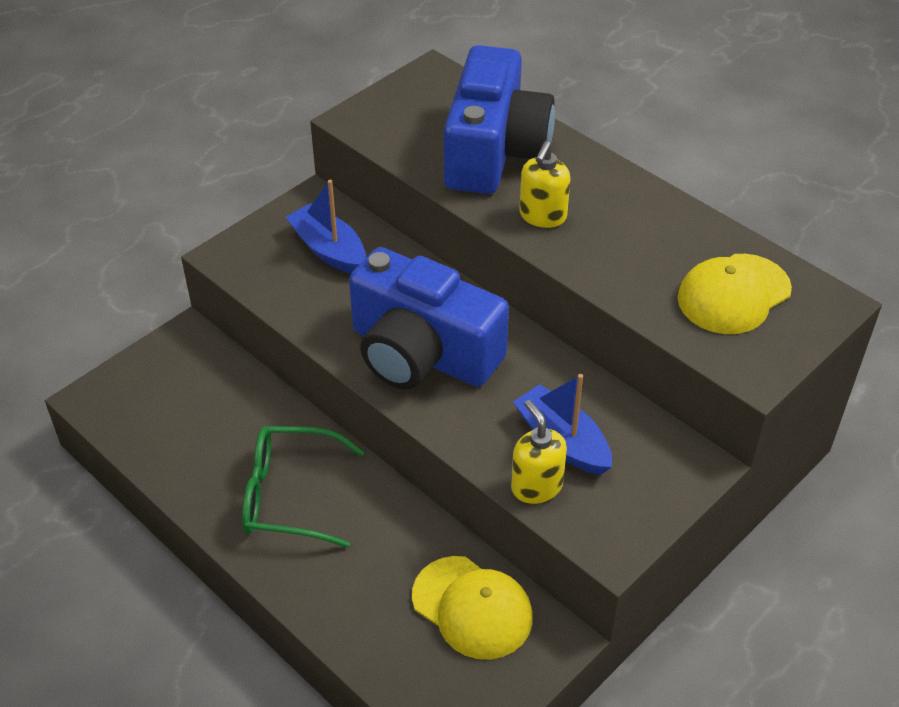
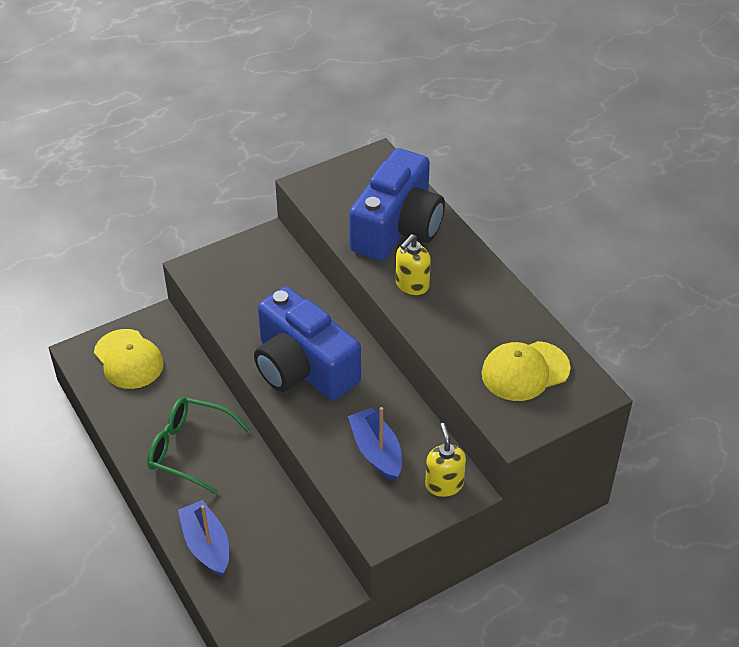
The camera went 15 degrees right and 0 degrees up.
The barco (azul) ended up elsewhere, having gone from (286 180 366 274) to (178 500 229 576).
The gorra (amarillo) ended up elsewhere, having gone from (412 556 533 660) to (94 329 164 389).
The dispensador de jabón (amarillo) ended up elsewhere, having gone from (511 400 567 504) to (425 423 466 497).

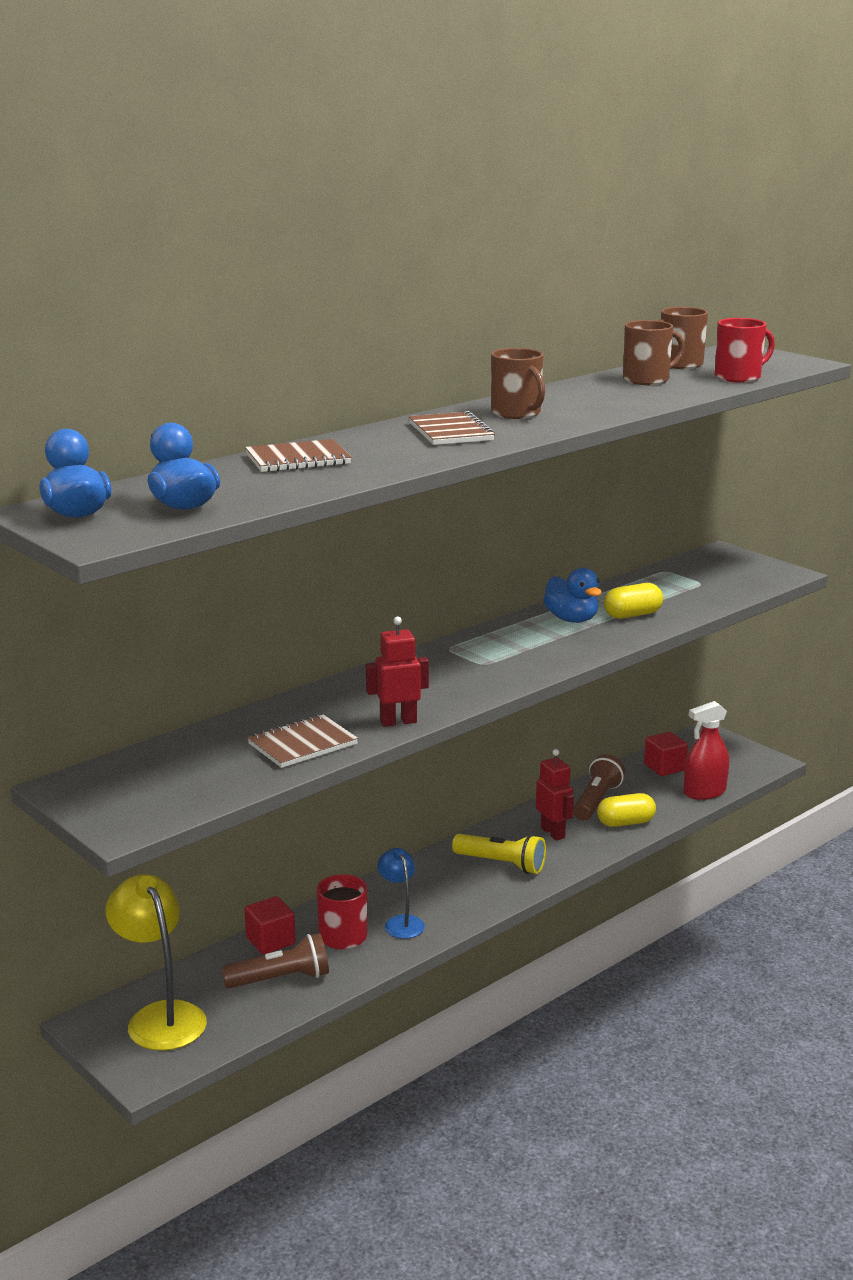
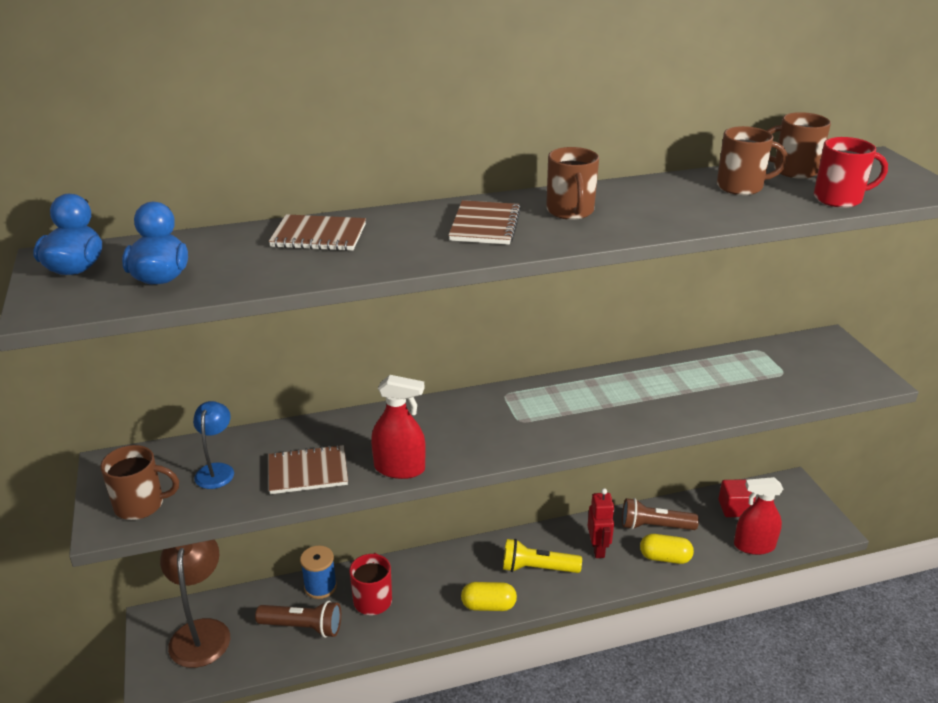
The camera went 25 degrees right and 10 degrees up.
What was the lámpara (amarillo) at (106 874 207 1051) turned into the lámpara (marrón) at (160 539 230 668).
Where the cubo (rojo) stood at (245 896 295 955), the carrete (azul) came to stand at (300 545 337 599).
Where the robot (rojo) stood at (366 617 429 727), the pulverizador (rojo) came to stand at (371 375 426 479).
The lámpara (azul) ended up elsewhere, having gone from (377 848 425 939) to (193 401 234 489).
The lámpara de mano (amarillo) at (452 833 546 874) ended up facing another way, 135 degrees clockwise from before.
The second view lost the pato (azul) at (543 568 602 623).
The lámpara de mano (marrón) at (573 754 625 821) ended up facing another way, 135 degrees counterclockwise from before.
The cápsula (amarillo) ended up elsewhere, having gone from (604 583 663 619) to (461 582 517 611).
The second view gained the taza (marrón) at (100 445 179 520).

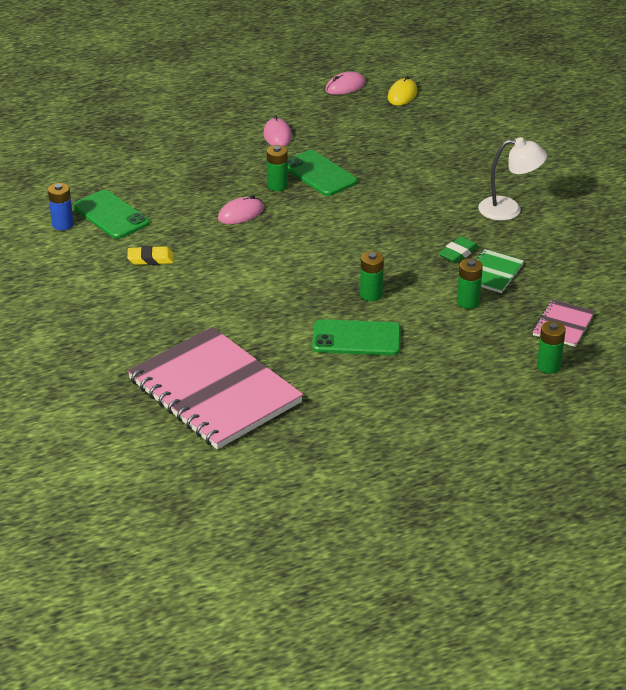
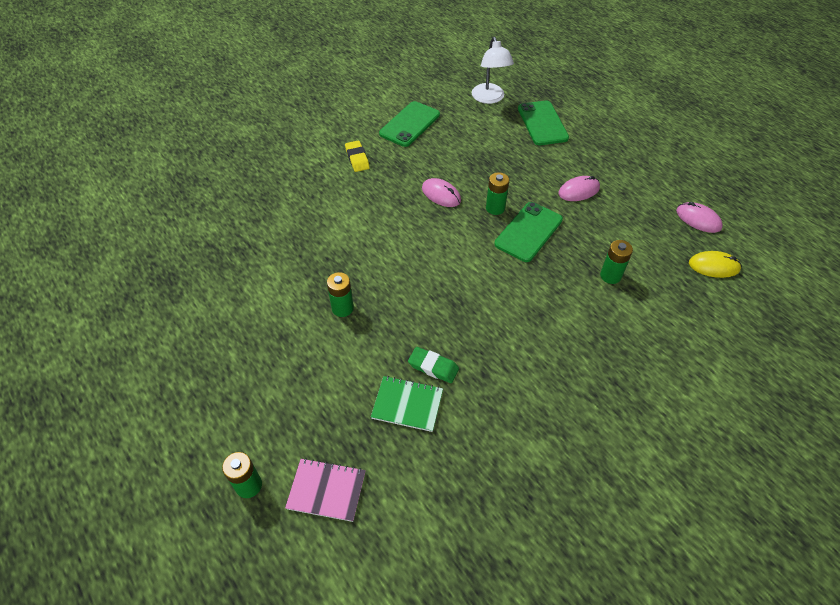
The camera went 75 degrees right and 15 degrees up.
The second view lost the pila (azul) at (48 183 74 230).
The second view lost the cuaderno (rosa) at (128 327 303 449).
The móvil (verde) ended up elsewhere, having gone from (312 319 401 355) to (518 101 569 145).
The pila (verde) ended up elsewhere, having gone from (457 258 483 309) to (600 240 633 284).
The lámpara (blanco) ended up elsewhere, having gone from (478 137 547 221) to (472 37 514 104).

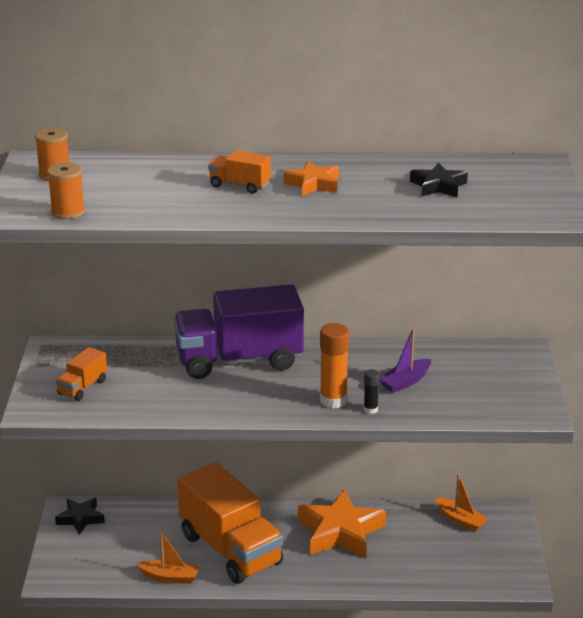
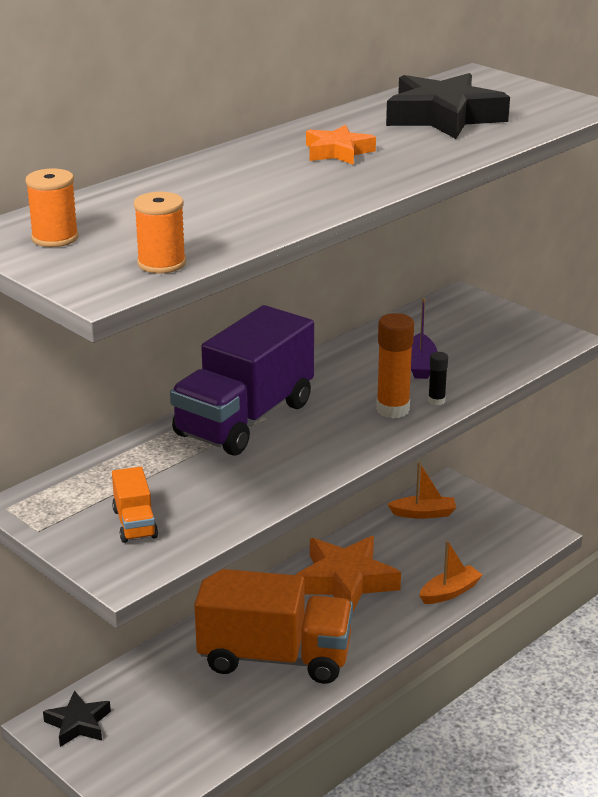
The camera went 45 degrees left and 0 degrees up.
The barco (naranja) ended up elsewhere, having gone from (136 531 200 584) to (419 541 482 604).
The second view lost the camión (naranja) at (208 150 271 194).
The size of the estrella (negro) at (410 163 468 197) changed by a factor of 1.81.

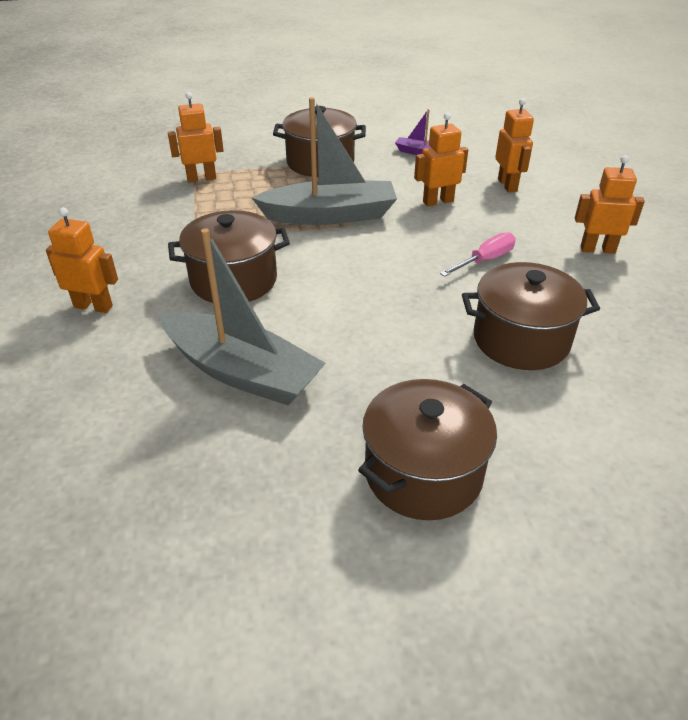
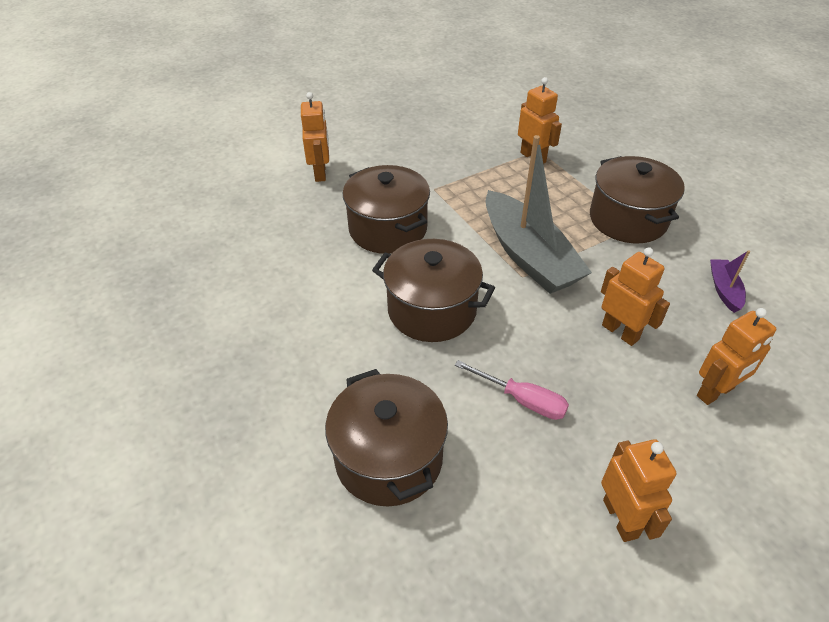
The camera went 70 degrees right and 5 degrees up.
The second view lost the barco (gris) at (159 228 326 406).
The olla (marrón) ended up elsewhere, having gone from (358 379 497 520) to (372 239 495 342).

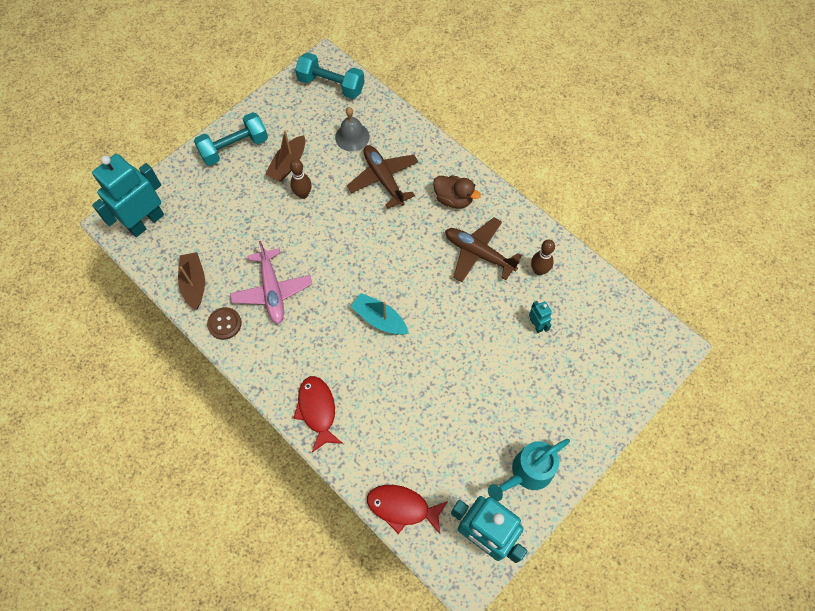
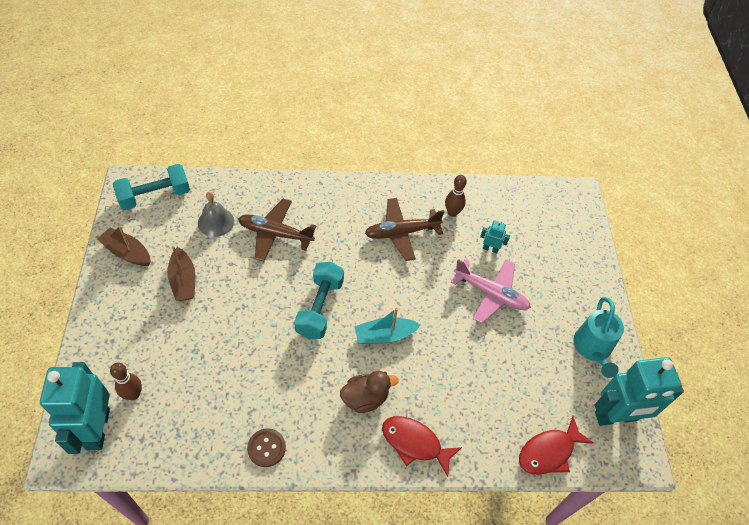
The camera went 50 degrees left and 10 degrees down.
The barco (marrón) ended up elsewhere, having gone from (178 252 205 310) to (97 225 151 266).
The mancuerna (turquesa) ended up elsewhere, having gone from (194 112 268 166) to (294 262 344 339).
The avión (rosa) ended up elsewhere, having gone from (230 241 312 324) to (451 259 531 323).
The bolo (marrón) ended up elsewhere, having gone from (290 159 312 199) to (110 363 142 400).
The pato (marrón) ended up elsewhere, having gone from (433 175 481 209) to (340 371 399 413).

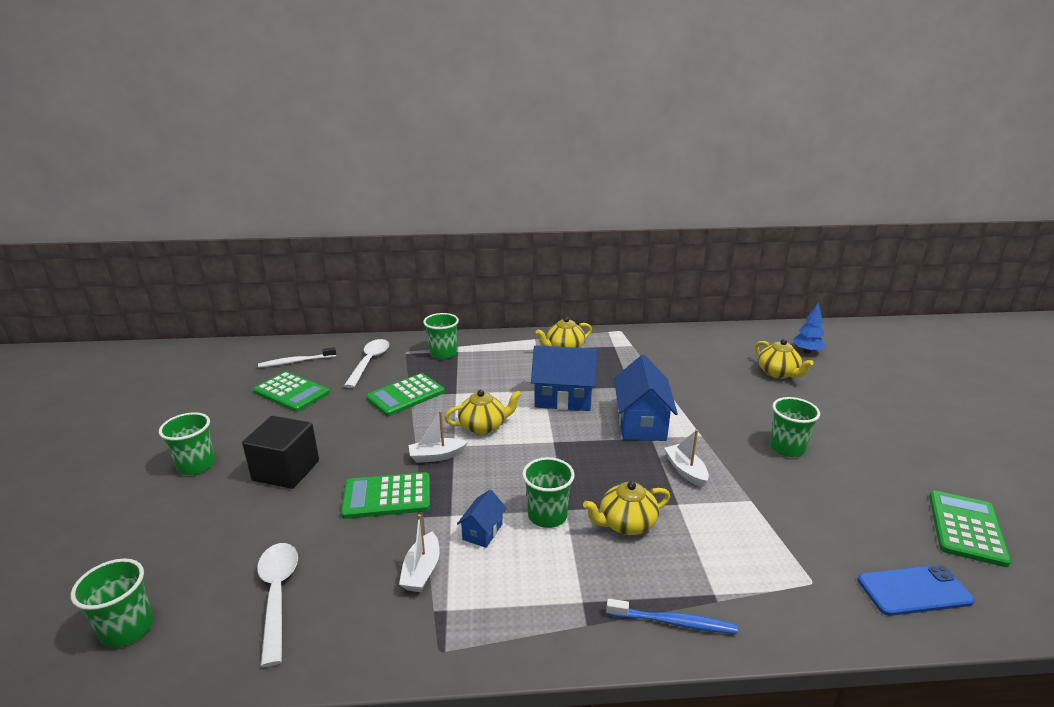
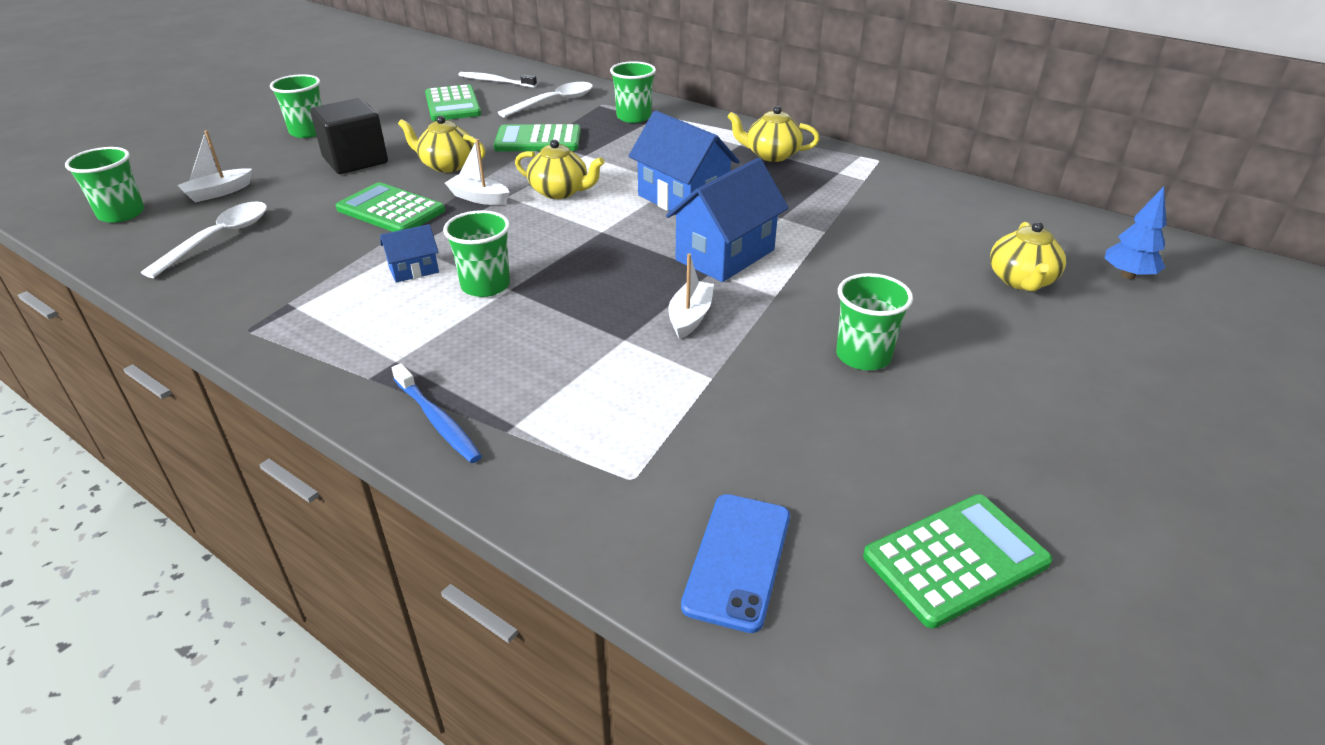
The camera went 40 degrees right and 10 degrees up.
The barco (blanco) ended up elsewhere, having gone from (399 514 440 592) to (177 130 252 202).
The tetera (amarillo) ended up elsewhere, having gone from (583 481 670 535) to (398 115 486 173).
The móvil (azul) at (857 565 975 616) ended up facing another way, 75 degrees clockwise from before.

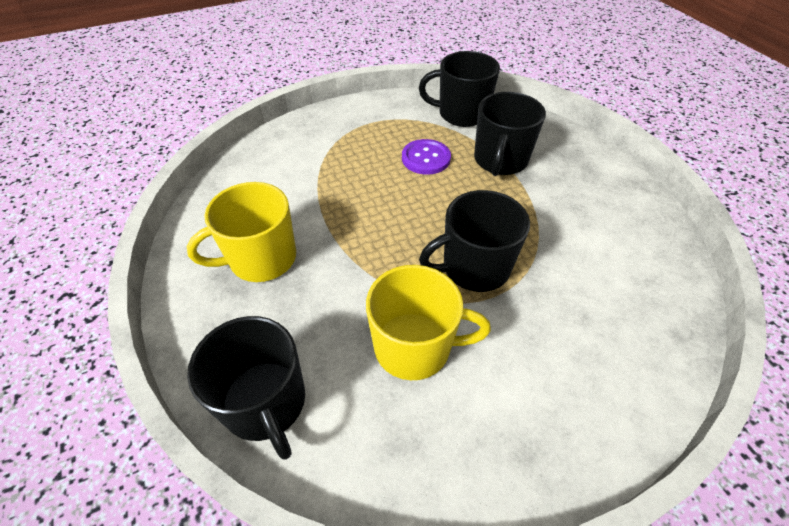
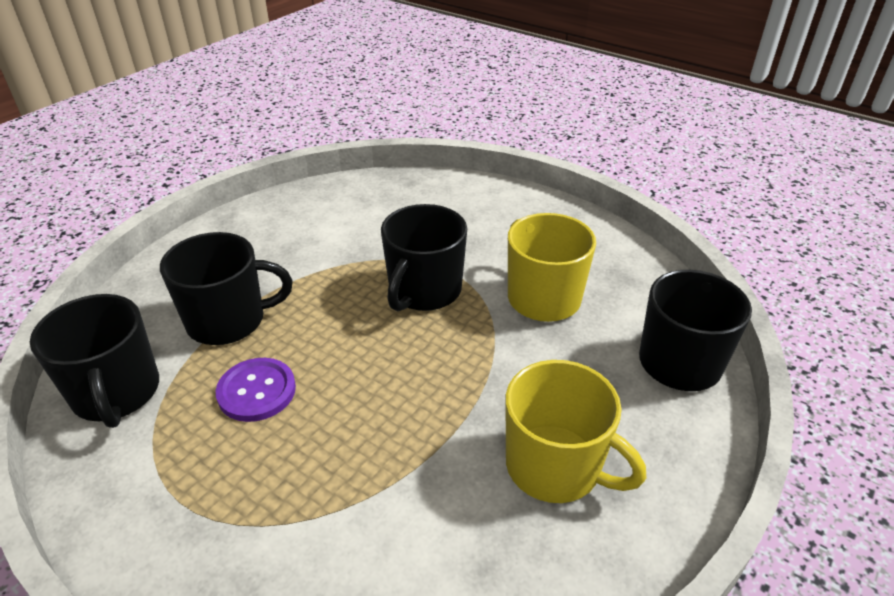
The camera went 120 degrees left and 10 degrees down.
The taza (negro) at (419 190 530 292) ended up facing another way, 75 degrees clockwise from before.

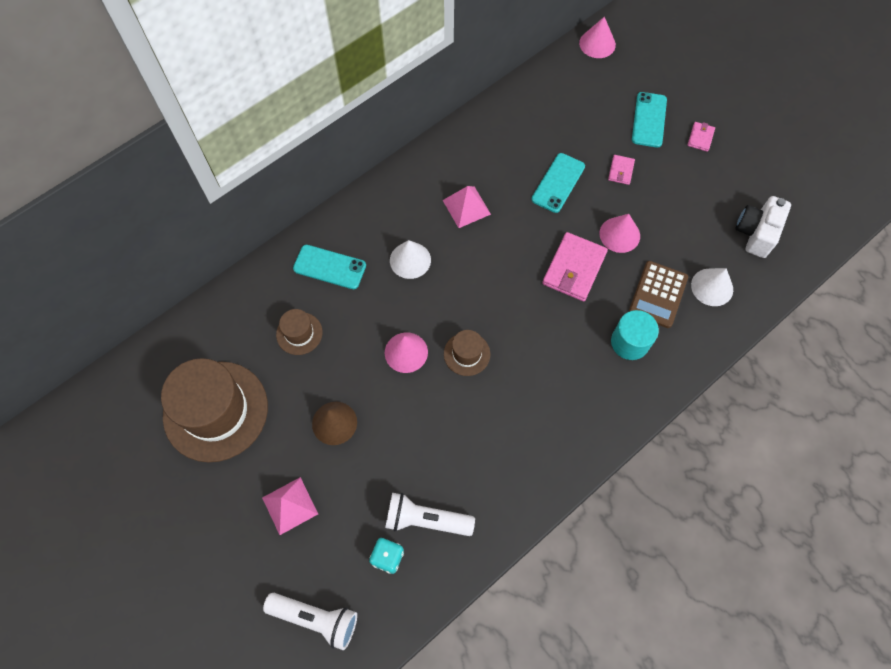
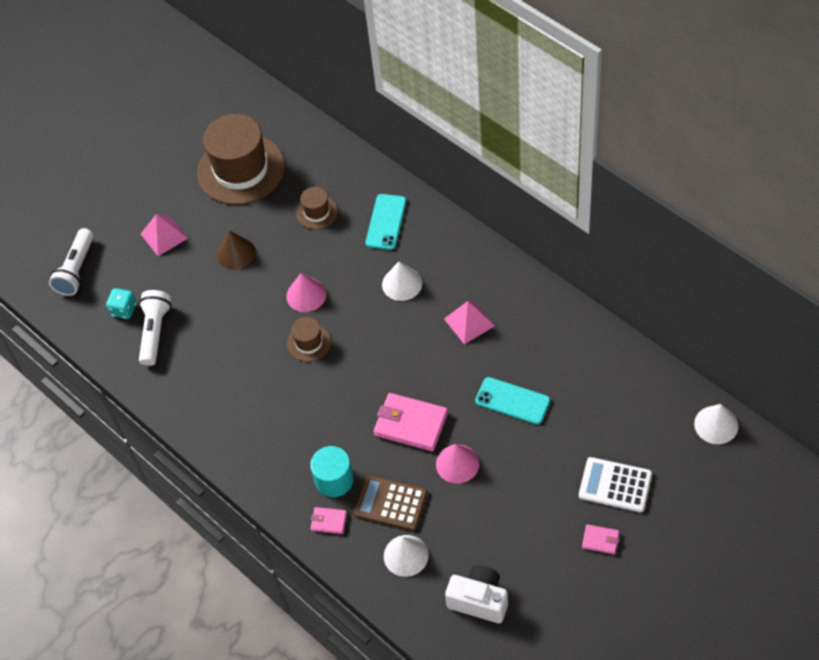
The camera went 90 degrees right and 10 degrees down.
What was the cono (rosa) at (579 17 616 58) turned into the cono (blanco) at (694 404 739 444).
The cartera (rosa) ended up elsewhere, having gone from (608 155 635 185) to (311 507 347 534).
Where the móvil (turquesa) stood at (632 92 667 147), the calculadora (blanco) came to stand at (579 457 652 513).

